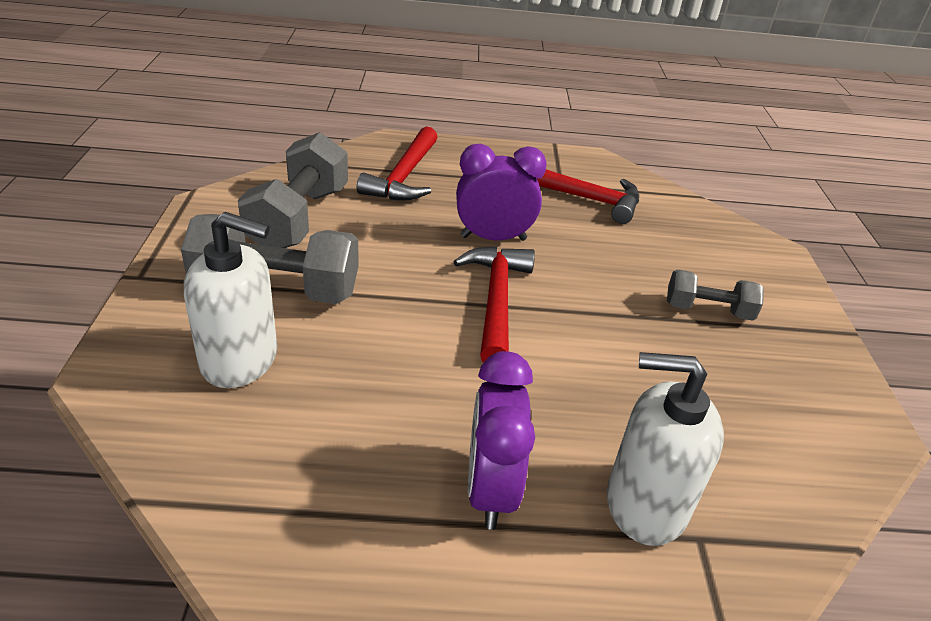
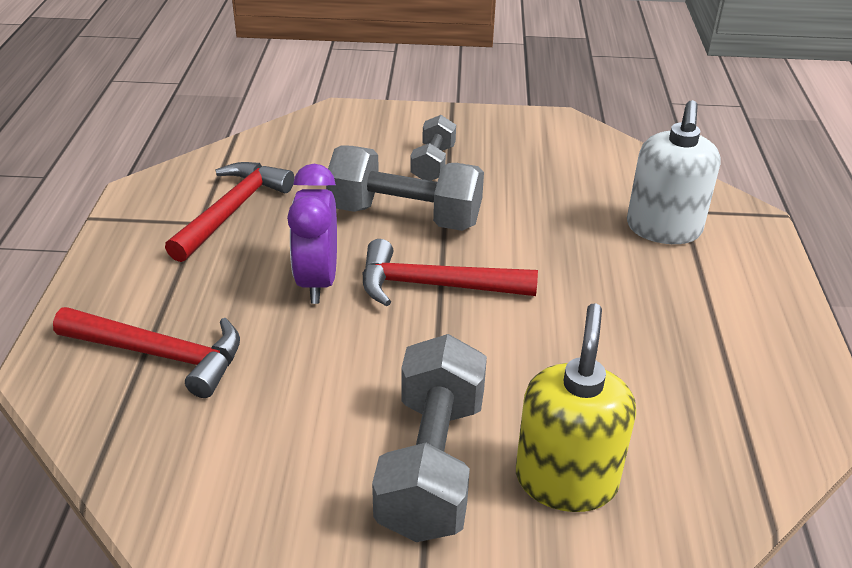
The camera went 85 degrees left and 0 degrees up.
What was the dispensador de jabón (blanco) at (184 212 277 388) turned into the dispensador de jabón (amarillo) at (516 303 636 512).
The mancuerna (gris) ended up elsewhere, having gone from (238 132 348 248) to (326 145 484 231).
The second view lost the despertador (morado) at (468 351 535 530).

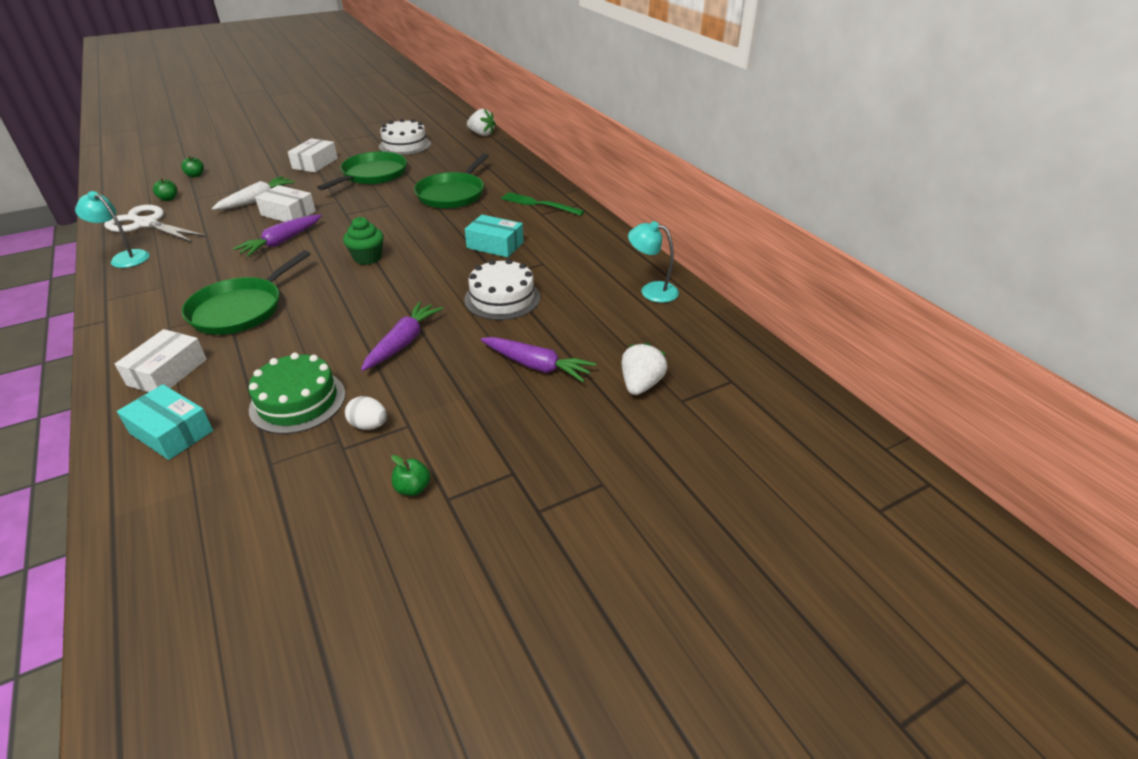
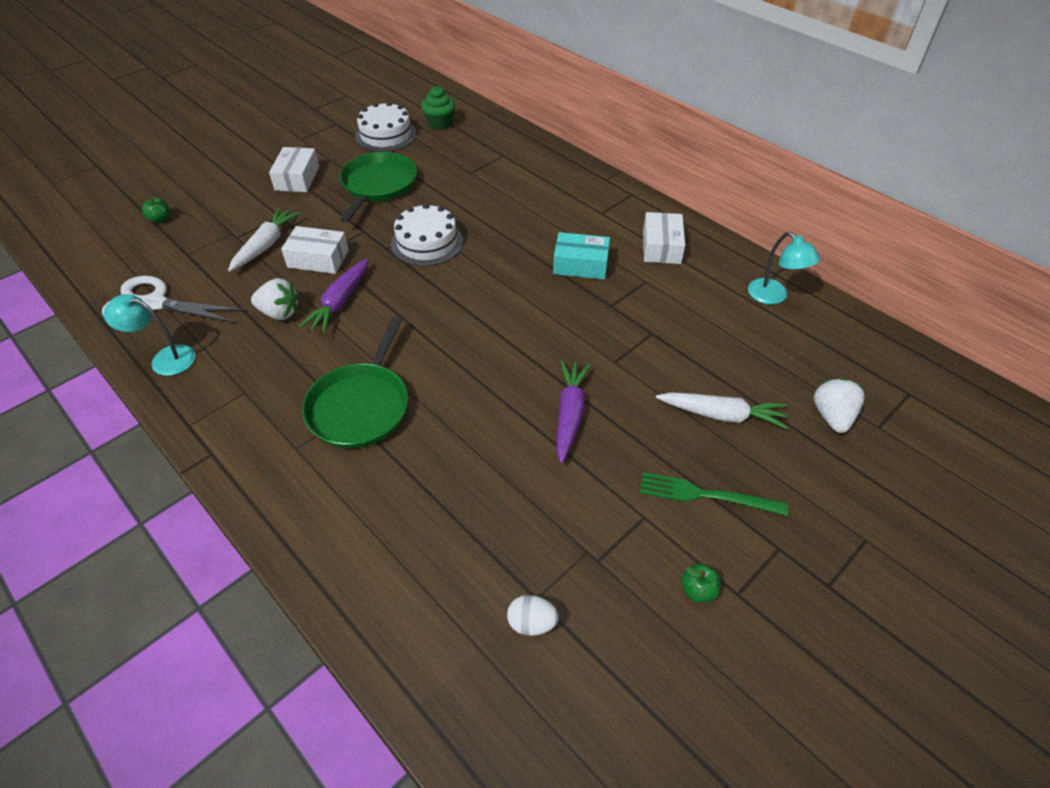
The camera went 15 degrees left and 10 degrees up.
The caja (blanco) ended up elsewhere, having gone from (115 329 207 392) to (643 212 685 264).
The second view lost the caja (turquesa) at (117 384 213 460).
The second view lost the manzana (verde) at (153 178 178 201).
The second view lost the tarta (verde) at (248 353 345 434).
The magdalena (verde) ended up elsewhere, having gone from (343 217 384 265) to (421 86 455 130).
The huevo (blanco) ended up elsewhere, having gone from (345 396 387 430) to (507 595 559 636).
The second view lost the sartén (verde) at (414 153 489 209).
The tarta (blanco) ended up elsewhere, having gone from (464 259 540 320) to (391 203 463 266).
The fresa (blanco) ended up elsewhere, having gone from (467 109 496 136) to (251 278 299 320).
What was the zanahoria (morado) at (481 337 596 382) turned into the zanahoria (blanco) at (656 392 788 429).
The tenedor (verde) ended up elsewhere, having gone from (501 192 584 216) to (640 472 788 516).
The lámpara (turquesa) at (628 221 679 303) ended up facing another way, 135 degrees counterclockwise from before.

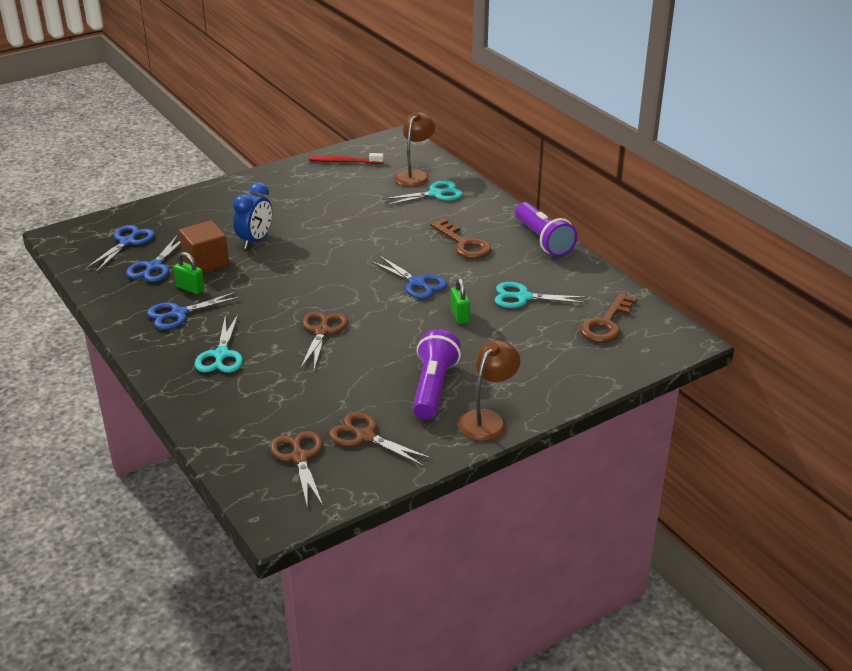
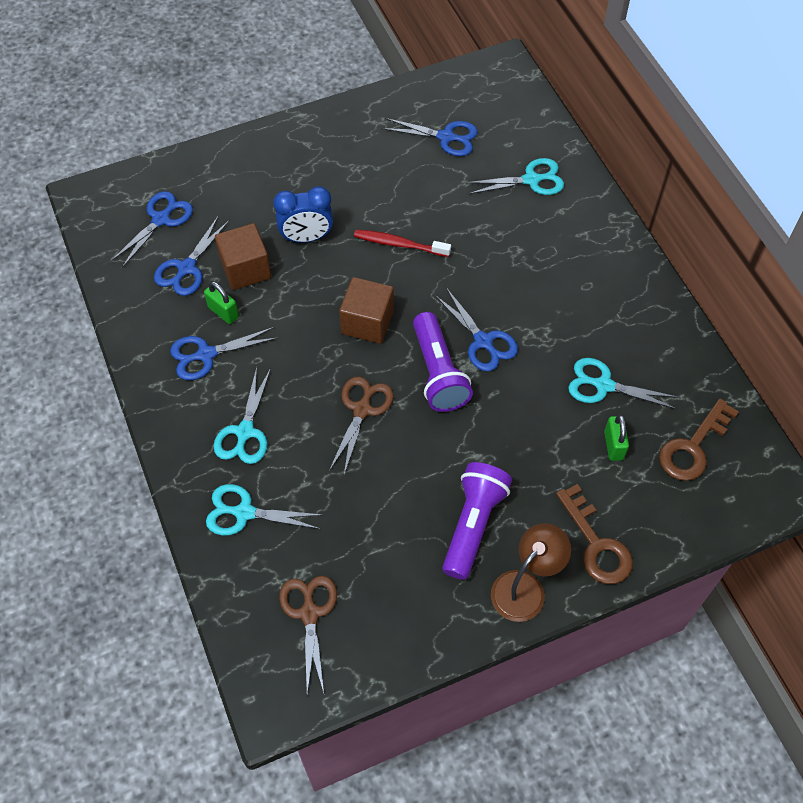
The camera went 10 degrees right and 25 degrees up.
The despertador (azul) at (233 182 272 249) ended up facing another way, 45 degrees clockwise from before.
The cepillo de dientes (rojo) ended up elsewhere, having gone from (309 153 384 164) to (354 230 451 257).
The second view lost the tijeras (marrón) at (329 412 432 466).
The second view lost the lámpara (marrón) at (394 111 435 187).
The llave (marrón) ended up elsewhere, having gone from (430 218 491 259) to (556 484 633 584).
The candado (verde) ended up elsewhere, having gone from (451 278 470 324) to (604 414 629 461).
The lámpara de mano (morado) ended up elsewhere, having gone from (515 202 577 257) to (413 312 473 412).
The second view gained the tijeras (turquesa) at (206 484 322 536).
The second view gained the cubo (marrón) at (339 277 394 344).
The second view gained the tijeras (azul) at (382 118 478 156).

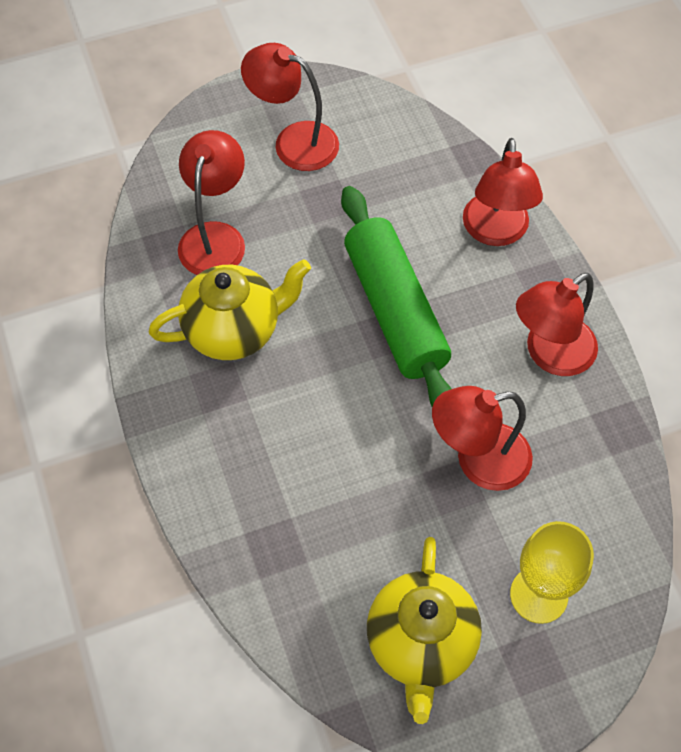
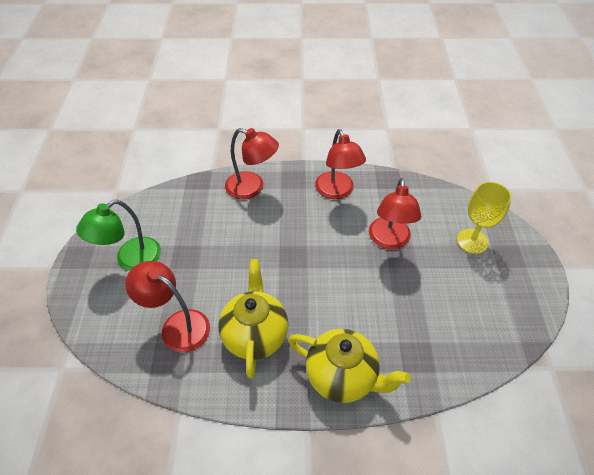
The camera went 70 degrees left and 10 degrees down.
What was the lámpara (rojo) at (241 43 339 171) turned into the lámpara (verde) at (76 200 161 271).
The second view lost the rodillo (verde) at (341 186 452 407).
The tetera (amarillo) ended up elsewhere, having gone from (367 537 482 724) to (288 329 411 403).

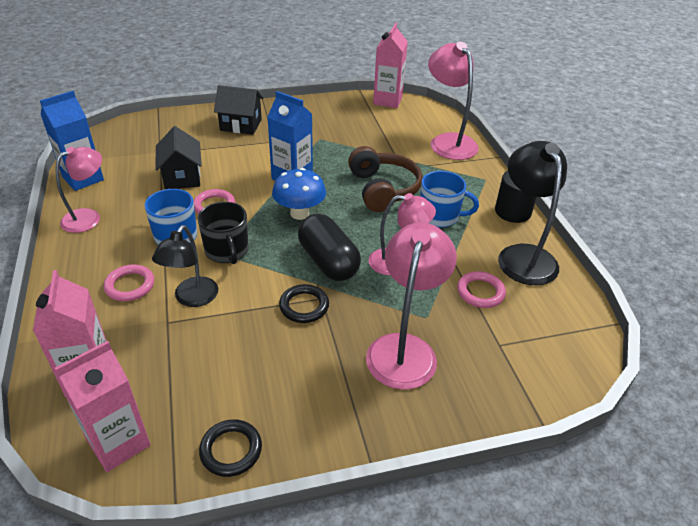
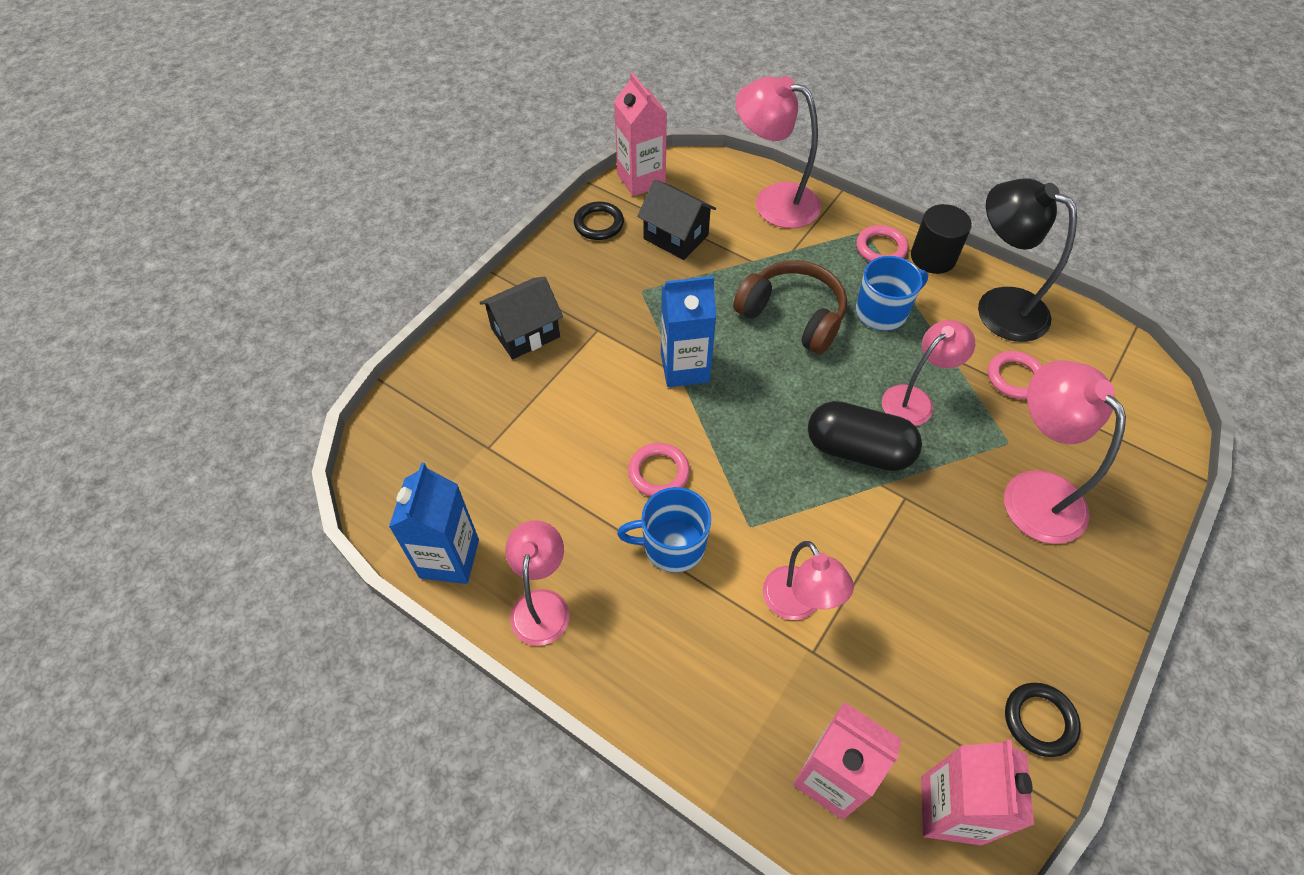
The camera went 40 degrees left and 15 degrees up.
The anillo (rosa) ended up elsewhere, having gone from (104 265 154 301) to (856 225 908 262).
What was the lámpara (negro) at (152 225 218 307) turned into the lámpara (rosa) at (763 541 854 620).
The casa (negro) ended up elsewhere, having gone from (155 126 202 189) to (637 180 716 260).
The second view lost the taza (negro) at (197 202 249 264).
The second view lost the seta (azul) at (272 168 326 220).
The anillo (negro) ended up elsewhere, having gone from (279 284 329 323) to (574 201 624 240).

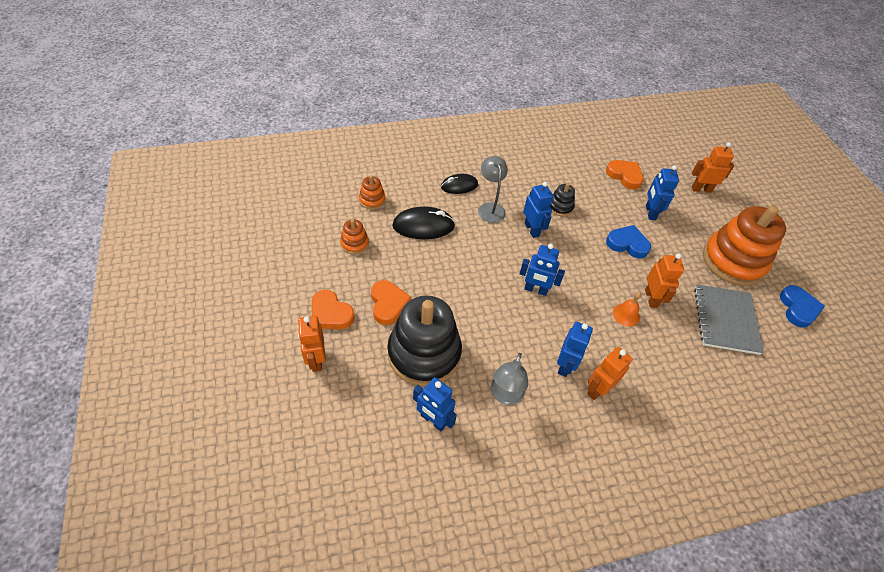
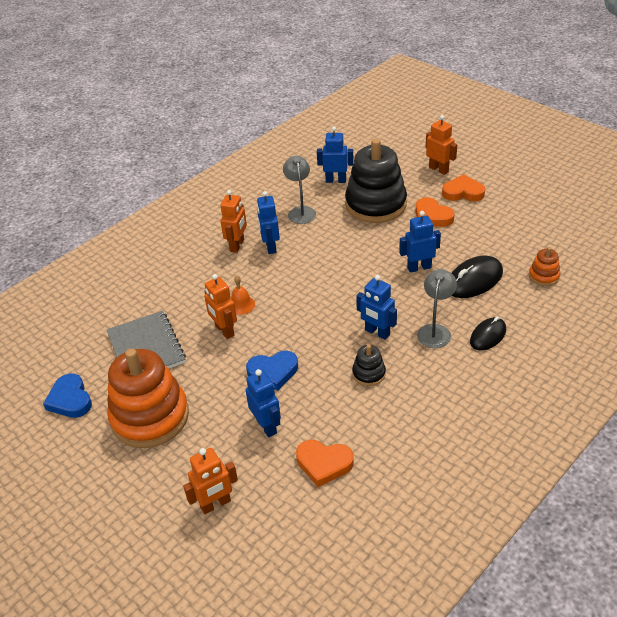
The camera went 155 degrees right and 10 degrees down.
The second view lost the juguete apilable (naranja) at (340 219 369 255).
The lámpara (gris) at (478 156 508 223) ended up facing another way, 120 degrees counterclockwise from before.
The robot (azul) ended up elsewhere, having gone from (520 244 565 296) to (399 211 441 273).

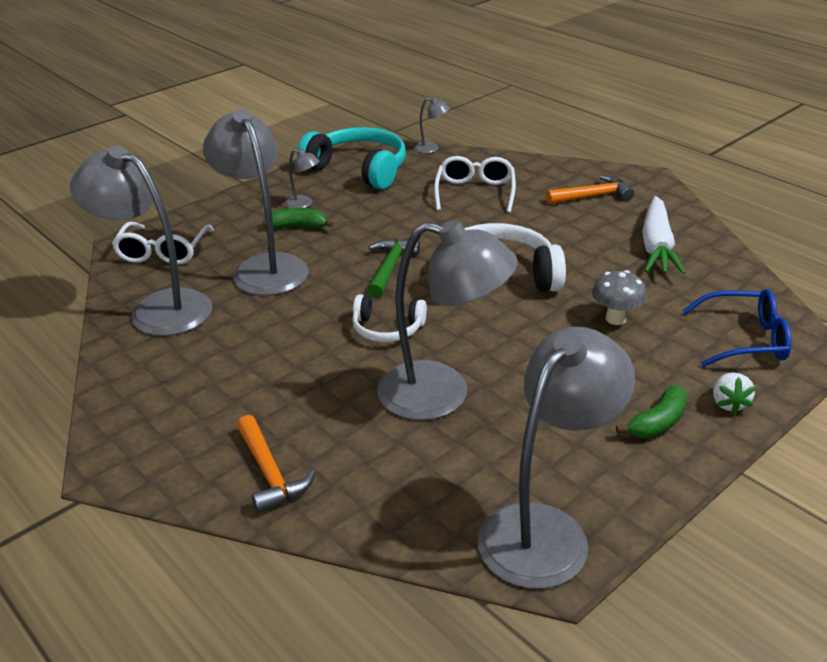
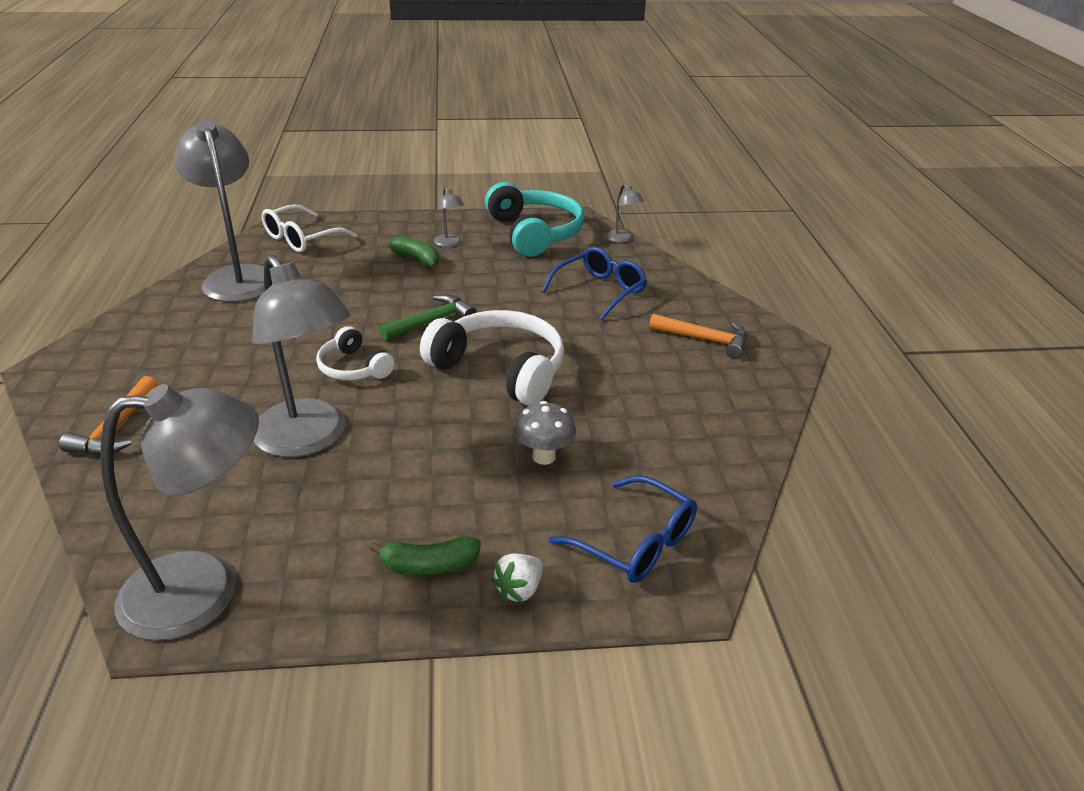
The camera went 35 degrees right and 0 degrees up.
The second view lost the lámpara (gris) at (203 109 309 296).
What was the gafas (blanco) at (434 156 516 213) turned into the gafas (azul) at (542 246 647 320).
The second view lost the zanahoria (blanco) at (642 196 685 274).

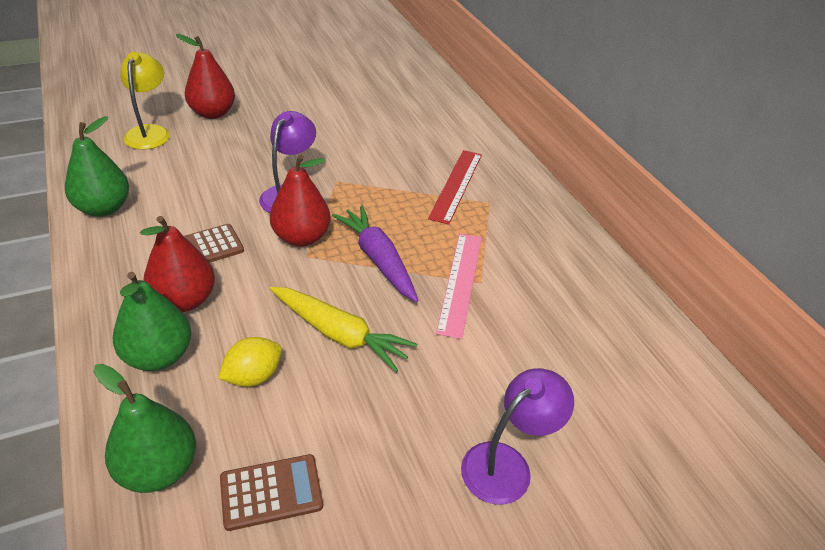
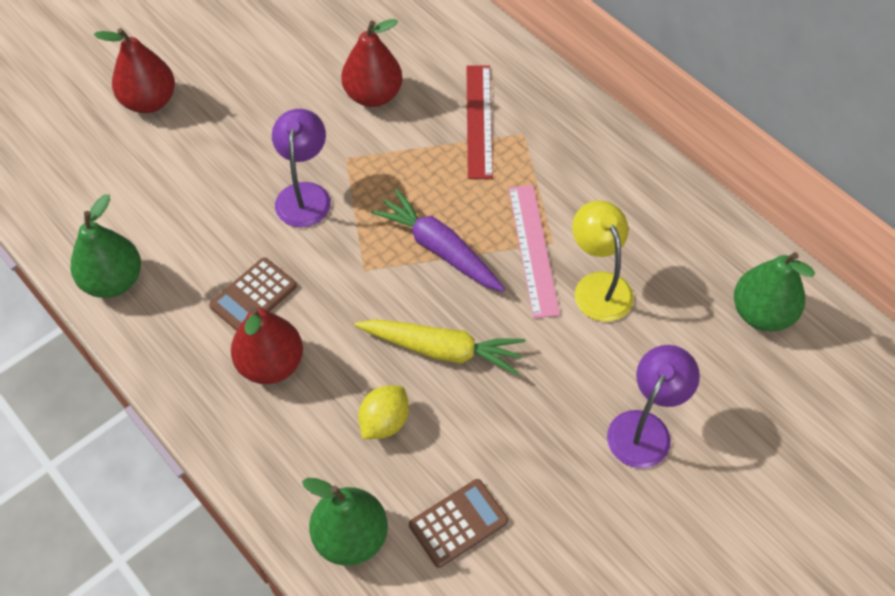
The camera went 15 degrees left and 15 degrees up.
The pera (verde) ended up elsewhere, having gone from (113 272 191 371) to (734 252 815 332).
The lámpara (amarillo) ended up elsewhere, having gone from (120 52 170 150) to (572 200 634 322).
The pera (rojo) ended up elsewhere, having gone from (270 154 331 246) to (341 19 403 107).

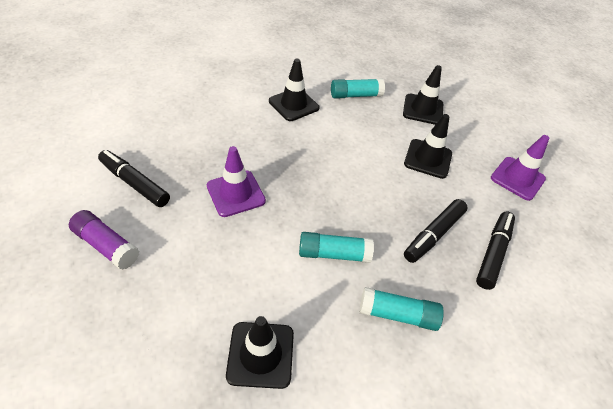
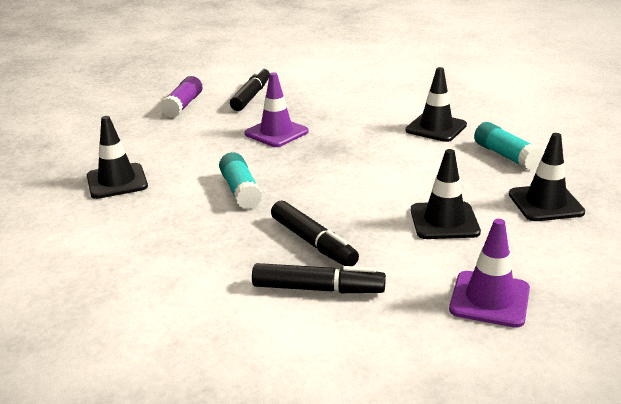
The camera went 75 degrees right and 20 degrees down.
The second view lost the barra de pegamento (turquesa) at (360 287 444 331).
The rotulador (negro) at (404 199 468 263) ended up facing another way, 150 degrees counterclockwise from before.

